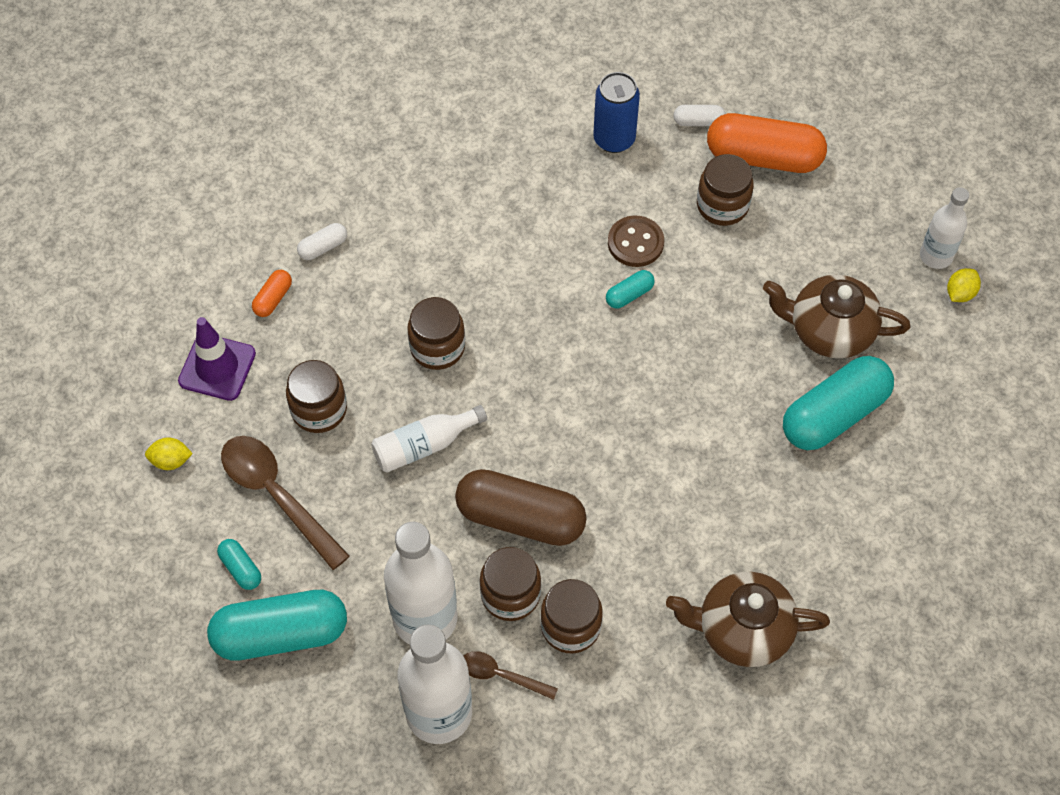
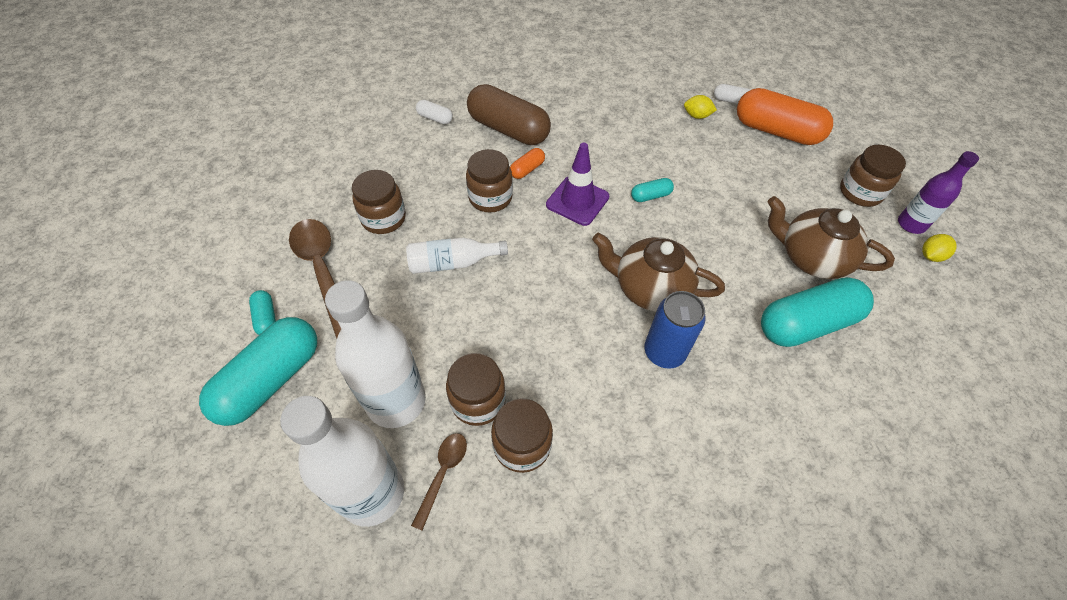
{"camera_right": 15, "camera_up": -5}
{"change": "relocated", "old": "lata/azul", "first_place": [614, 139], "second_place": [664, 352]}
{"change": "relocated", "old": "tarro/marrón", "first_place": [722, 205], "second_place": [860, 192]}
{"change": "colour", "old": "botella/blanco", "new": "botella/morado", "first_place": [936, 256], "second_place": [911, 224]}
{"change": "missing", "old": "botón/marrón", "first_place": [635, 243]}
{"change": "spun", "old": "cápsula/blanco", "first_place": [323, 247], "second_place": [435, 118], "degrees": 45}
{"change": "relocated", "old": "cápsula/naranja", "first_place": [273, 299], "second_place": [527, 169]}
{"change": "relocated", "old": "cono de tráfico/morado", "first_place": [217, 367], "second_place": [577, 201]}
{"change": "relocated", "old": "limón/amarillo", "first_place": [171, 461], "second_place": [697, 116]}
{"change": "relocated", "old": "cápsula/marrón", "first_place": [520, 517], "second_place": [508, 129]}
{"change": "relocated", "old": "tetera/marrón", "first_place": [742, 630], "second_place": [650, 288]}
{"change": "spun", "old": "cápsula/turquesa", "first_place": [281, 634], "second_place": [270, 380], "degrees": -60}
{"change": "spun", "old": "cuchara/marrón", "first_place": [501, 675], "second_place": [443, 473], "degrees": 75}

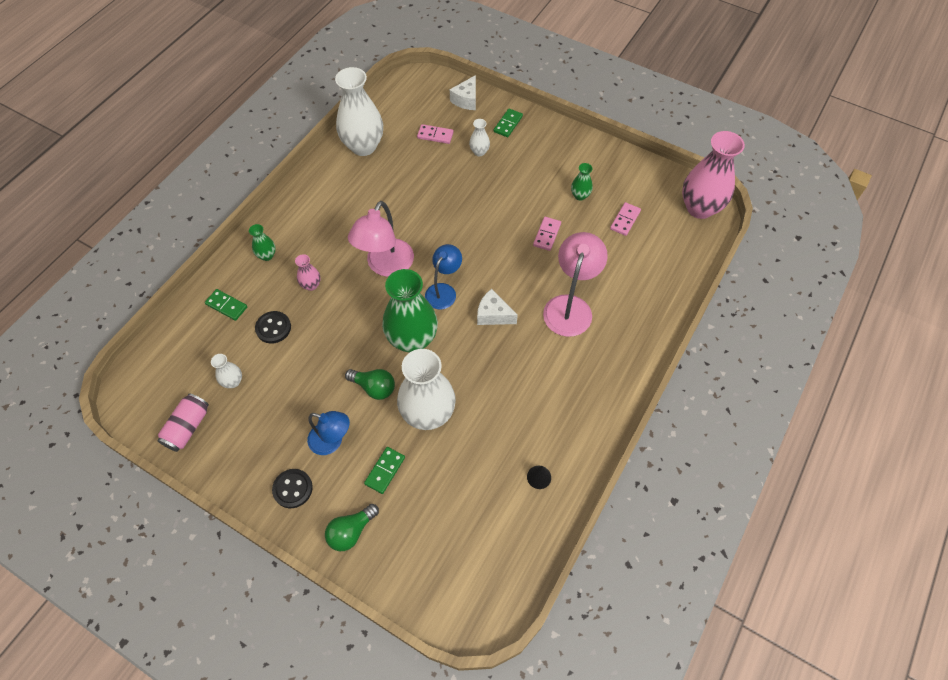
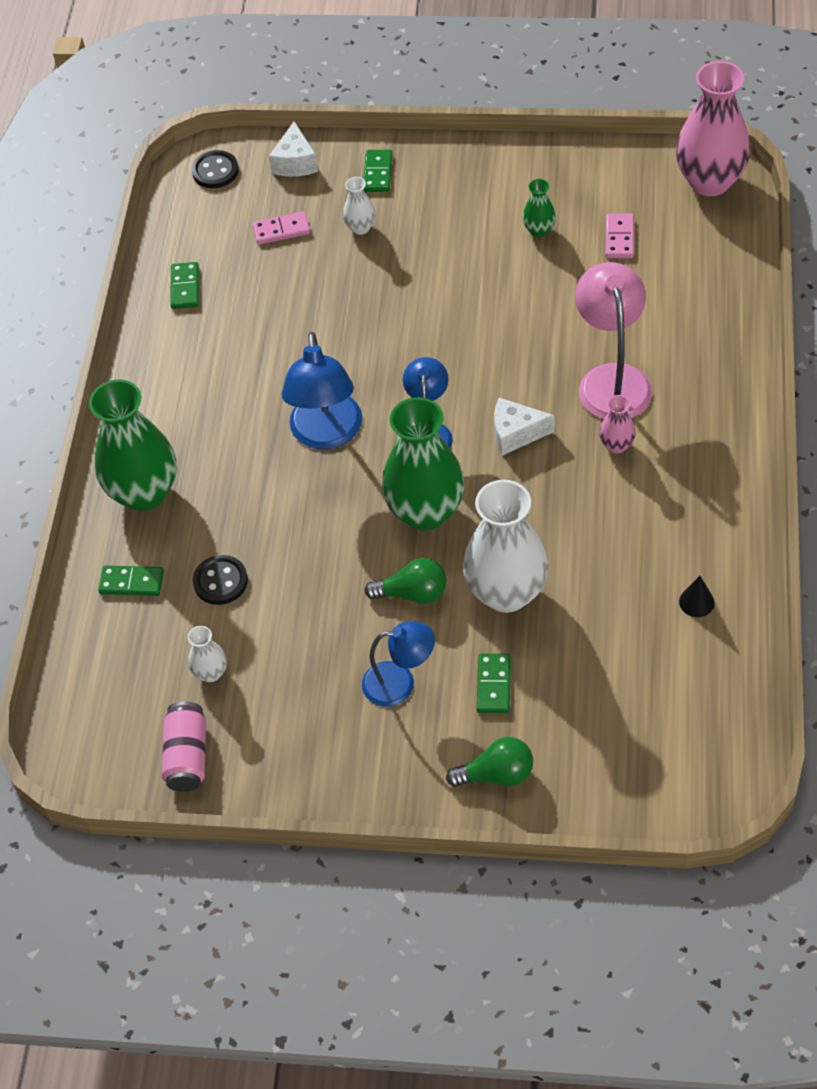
{"camera_right": -20, "camera_up": -5}
{"change": "exchanged", "old": "florero/blanco", "new": "ficha de dominó/verde", "first_place": [363, 146], "second_place": [185, 287]}
{"change": "colour", "old": "lámpara/rosa", "new": "lámpara/azul", "first_place": [386, 266], "second_place": [326, 434]}
{"change": "missing", "old": "ficha de dominó/rosa", "first_place": [547, 235]}
{"change": "size", "old": "florero/verde", "first_place": [267, 255], "second_place": [144, 493], "factor": 2.23}
{"change": "relocated", "old": "florero/rosa", "first_place": [311, 285], "second_place": [616, 445]}
{"change": "relocated", "old": "botón/negro", "first_place": [293, 489], "second_place": [215, 171]}
{"change": "spun", "old": "bombilla/verde", "first_place": [351, 531], "second_place": [496, 774], "degrees": -120}

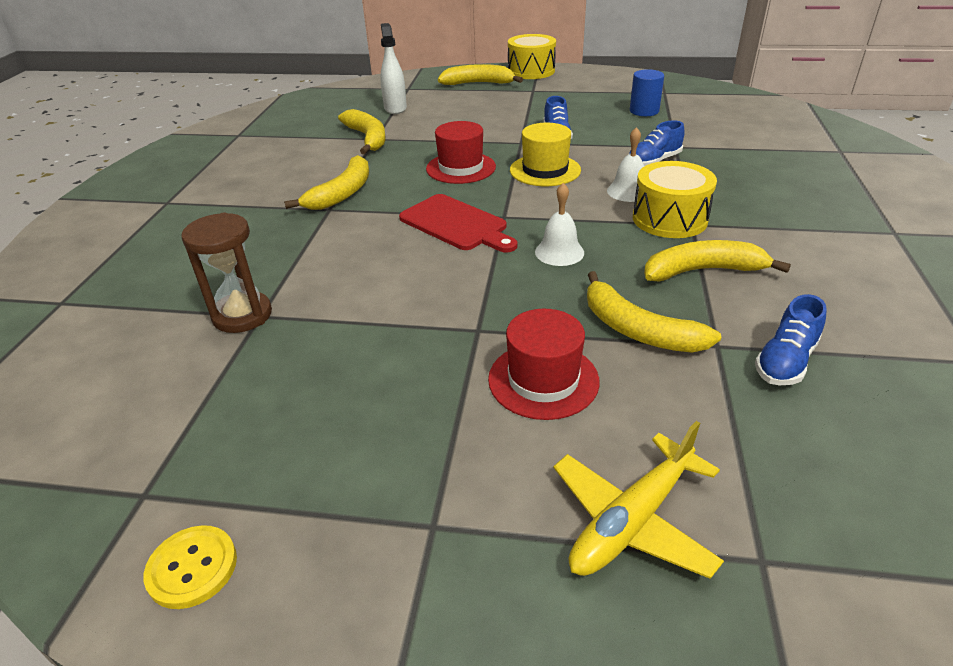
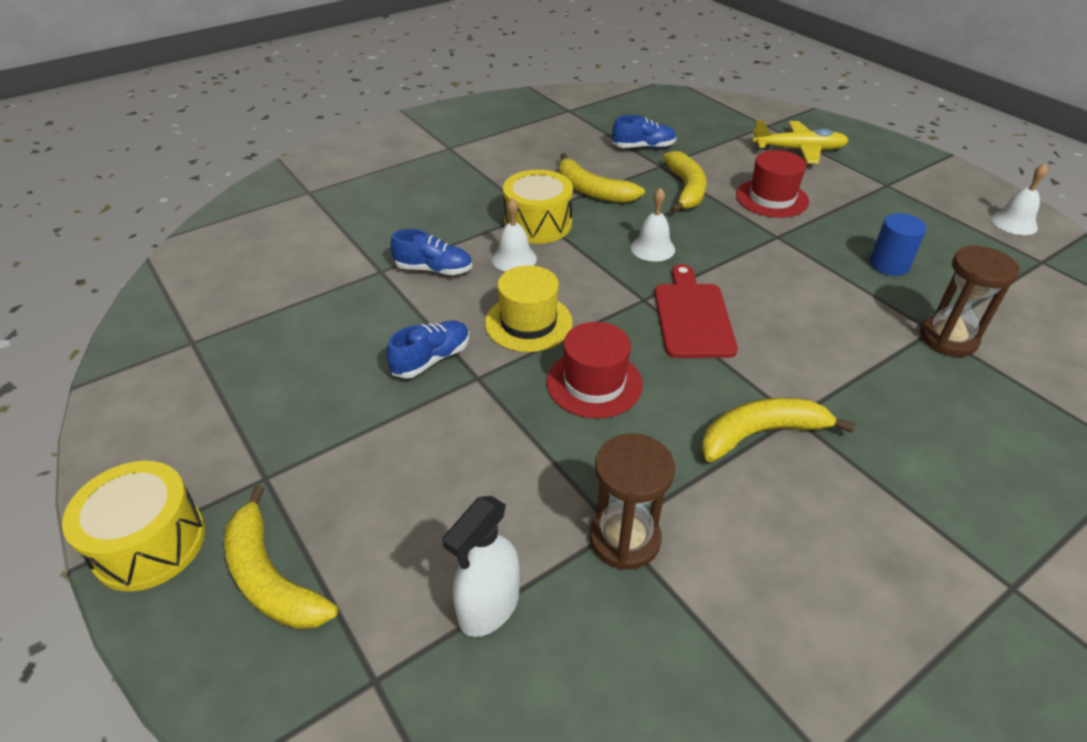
{"camera_right": -135, "camera_up": 5}
{"change": "relocated", "old": "cilindro/azul", "first_place": [644, 111], "second_place": [889, 265]}
{"change": "exchanged", "old": "plátano/amarillo", "new": "reloj de arena/marrón", "first_place": [367, 138], "second_place": [624, 539]}
{"change": "exchanged", "old": "botón/amarillo", "new": "campana/blanco", "first_place": [192, 568], "second_place": [1014, 223]}

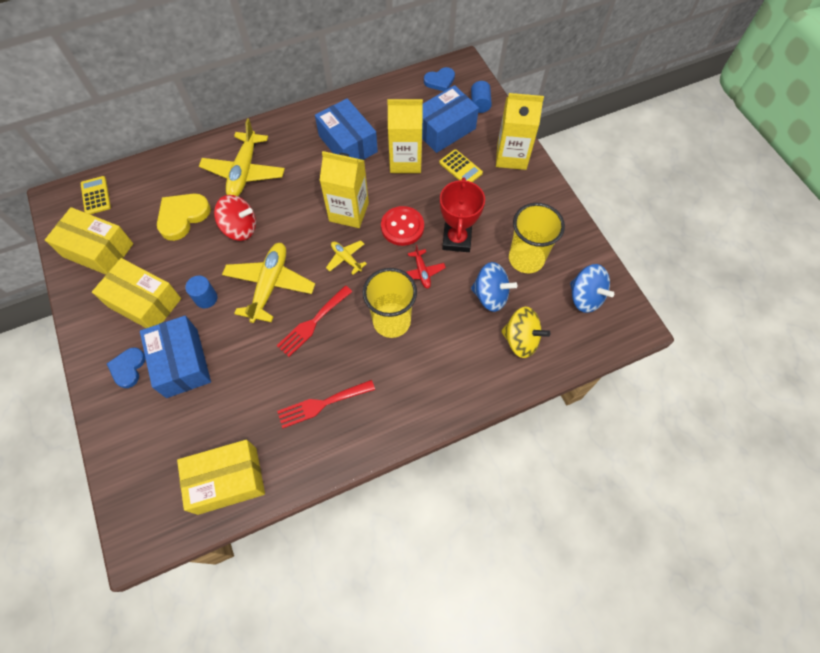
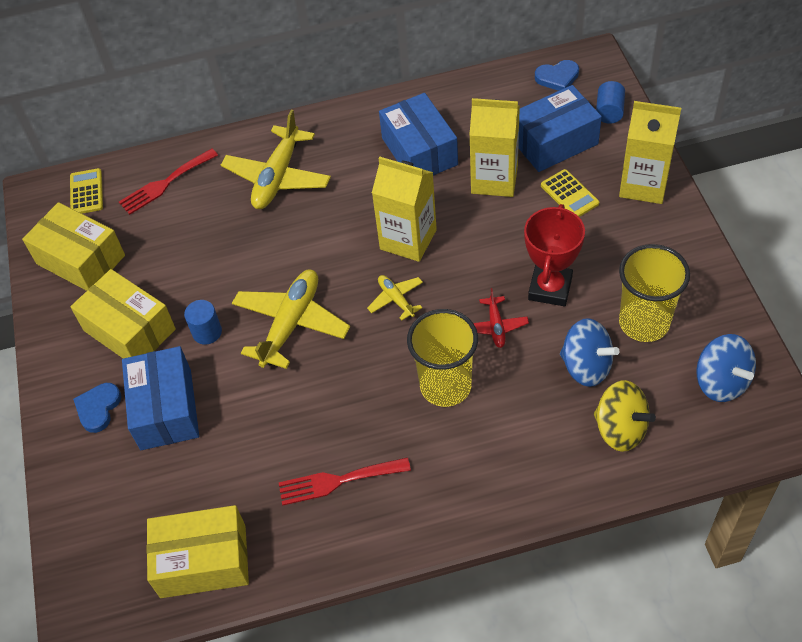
{"camera_right": 15, "camera_up": -10}
{"change": "missing", "old": "corazón/amarillo", "first_place": [182, 217]}
{"change": "missing", "old": "peonza/rojo", "first_place": [240, 228]}
{"change": "missing", "old": "botón/rojo", "first_place": [402, 227]}
{"change": "relocated", "old": "tenedor/rojo", "first_place": [313, 323], "second_place": [165, 183]}

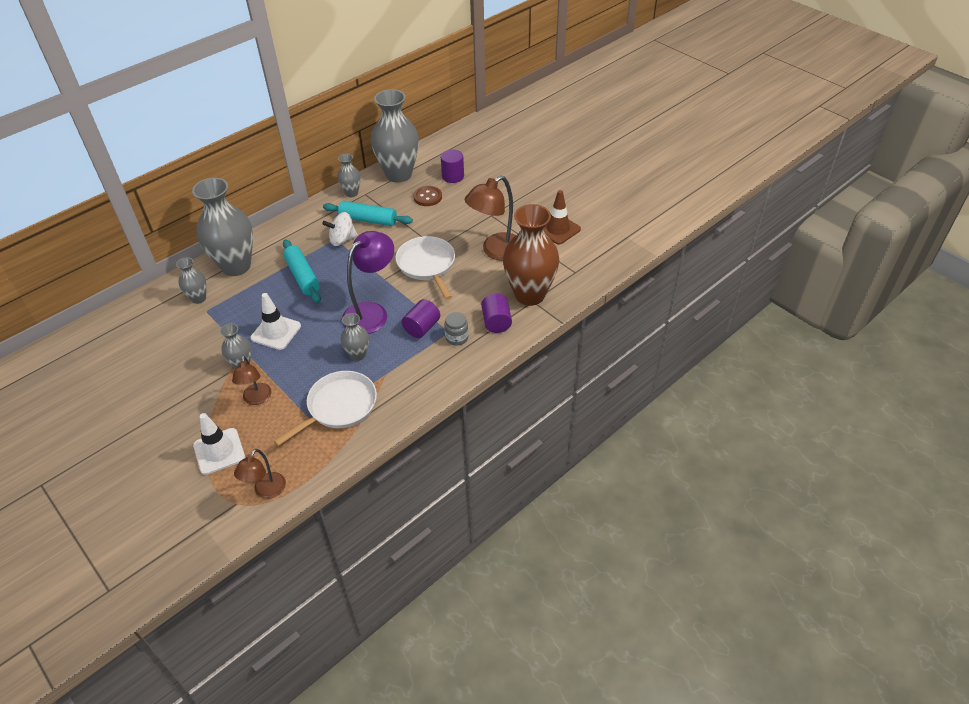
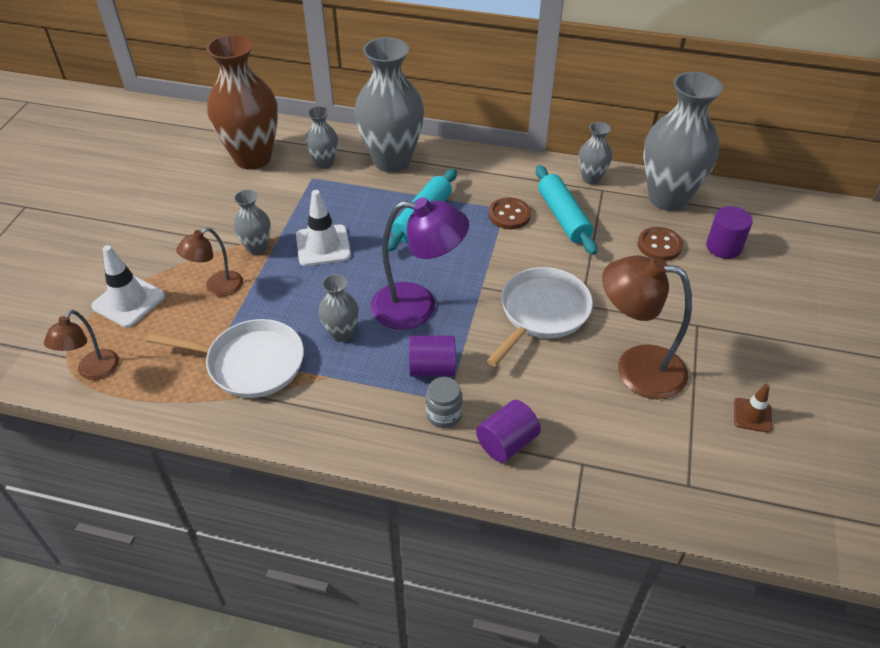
{"camera_right": 55, "camera_up": 0}
{"change": "size", "old": "cono de tráfico/marrón", "first_place": [558, 229], "second_place": [752, 415], "factor": 0.59}
{"change": "relocated", "old": "florero/marrón", "first_place": [529, 295], "second_place": [253, 158]}
{"change": "exchanged", "old": "peonza/blanco", "new": "botón/marrón", "first_place": [342, 240], "second_place": [509, 215]}
{"change": "spun", "old": "lámpara/marrón", "first_place": [266, 491], "second_place": [93, 372], "degrees": -60}

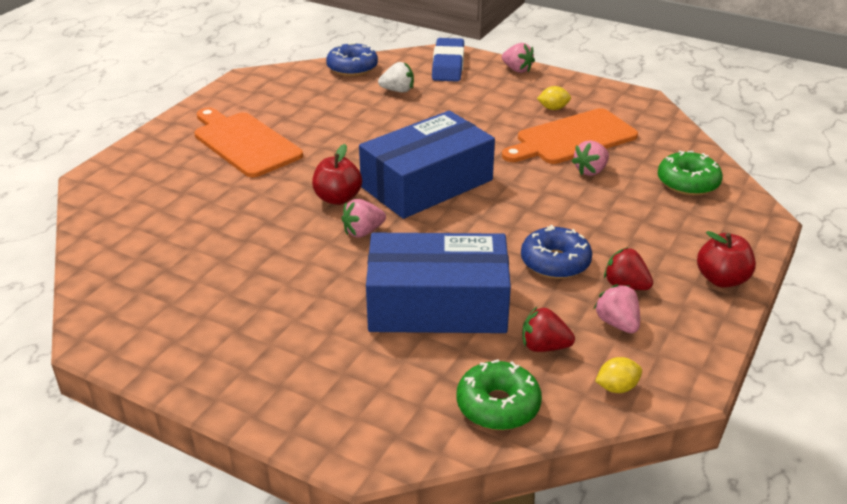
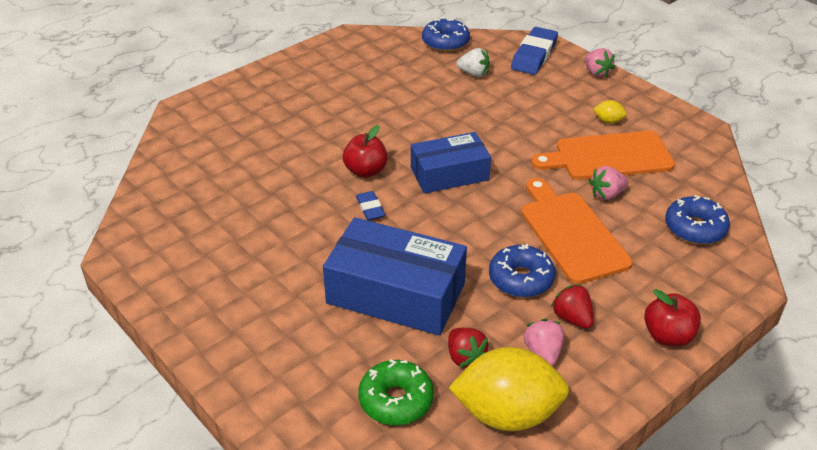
{"camera_right": 20, "camera_up": 5}
{"change": "relocated", "old": "tabla de cortar/naranja", "first_place": [244, 143], "second_place": [571, 233]}
{"change": "size", "old": "caja/azul", "first_place": [427, 183], "second_place": [449, 174], "factor": 0.66}
{"change": "colour", "old": "rosquilla/verde", "new": "rosquilla/azul", "first_place": [688, 183], "second_place": [695, 228]}
{"change": "exchanged", "old": "fresa/rosa", "new": "goma de borrar/azul", "first_place": [363, 232], "second_place": [370, 208]}
{"change": "spun", "old": "fresa/rojo", "first_place": [544, 347], "second_place": [465, 357], "degrees": -150}
{"change": "size", "old": "limón/amarillo", "first_place": [617, 387], "second_place": [507, 413], "factor": 2.48}

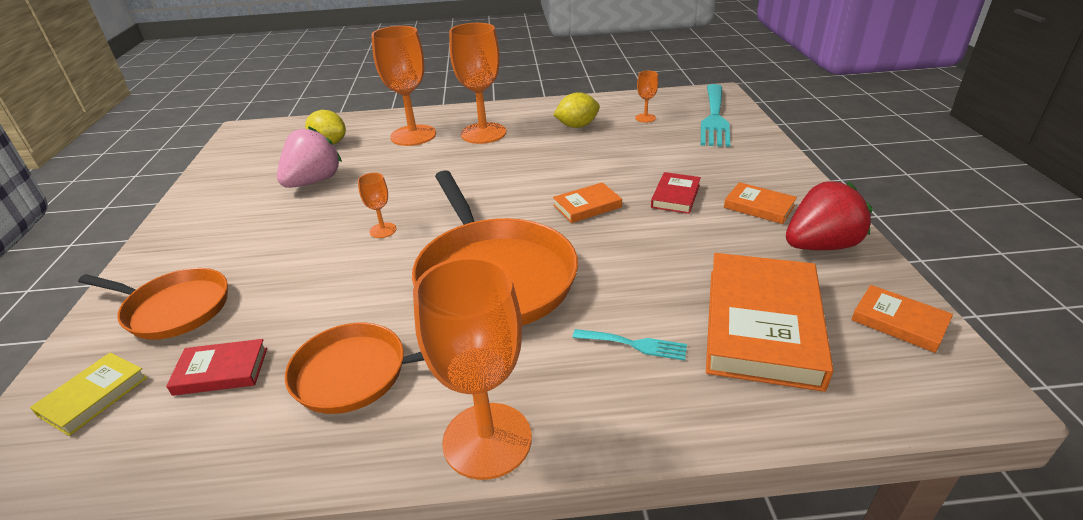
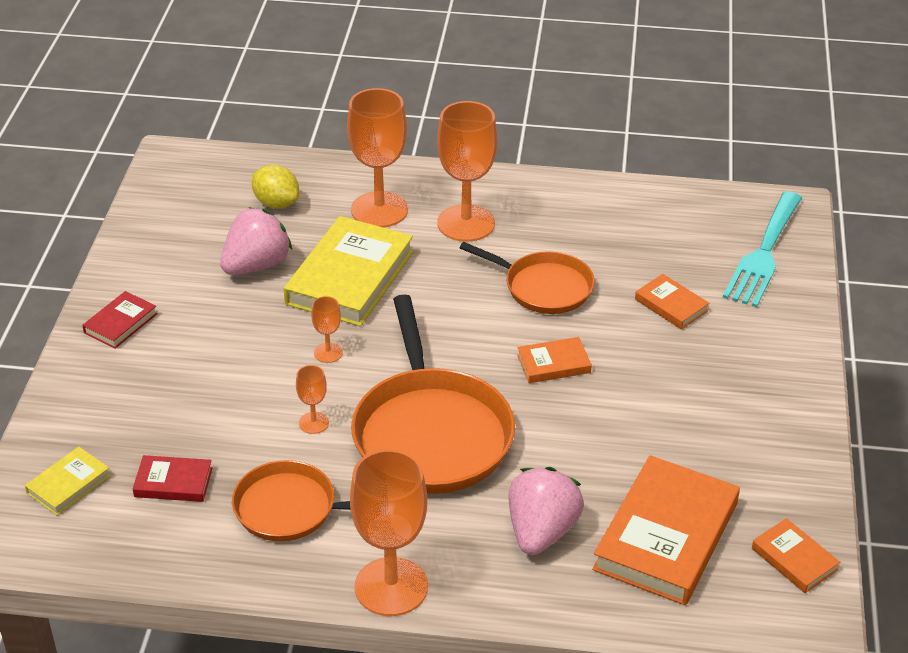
{"camera_right": 10, "camera_up": 5}
{"change": "relocated", "old": "copa/naranja", "first_place": [645, 118], "second_place": [313, 423]}
{"change": "missing", "old": "limón/amarillo", "first_place": [577, 126]}
{"change": "relocated", "old": "libro/rojo", "first_place": [675, 196], "second_place": [120, 323]}
{"change": "missing", "old": "fresa/rojo", "first_place": [820, 245]}
{"change": "relocated", "old": "libro/naranja", "first_place": [759, 207], "second_place": [671, 305]}
{"change": "relocated", "old": "sartén/naranja", "first_place": [174, 308], "second_place": [544, 287]}
{"change": "exchanged", "old": "tenedor/turquesa", "new": "fresa/rosa", "first_place": [635, 344], "second_place": [541, 531]}
{"change": "appeared", "new": "libro/amarillo", "second_place": [349, 278]}

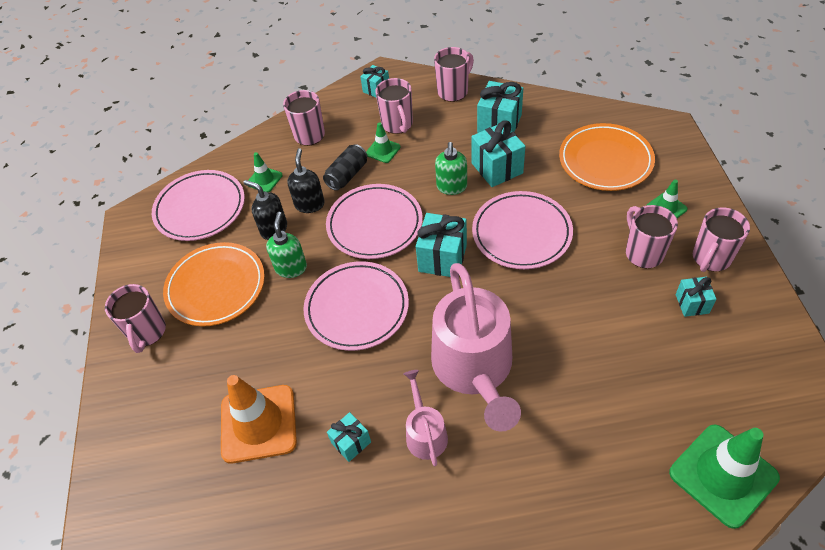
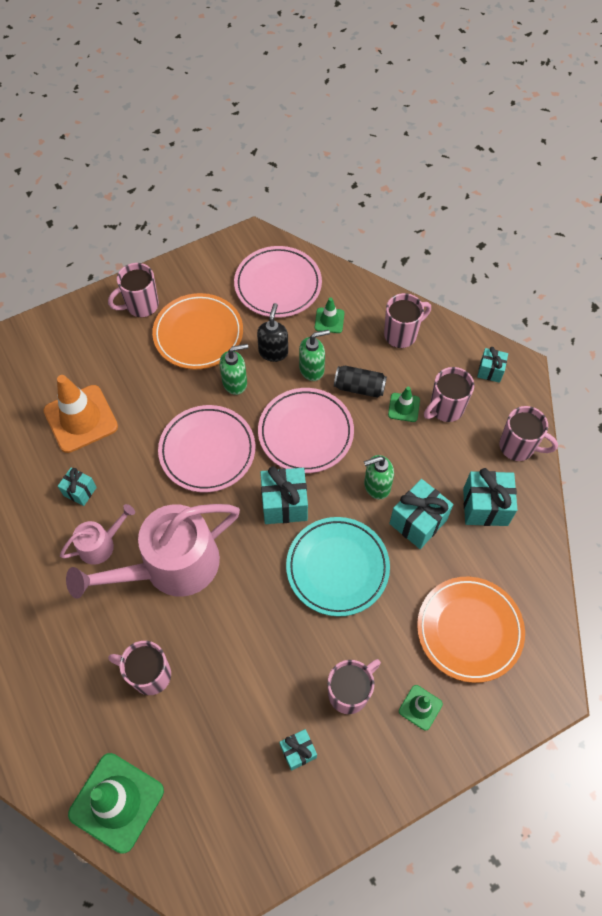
{"camera_right": 65, "camera_up": 10}
{"change": "colour", "old": "dispensador de jabón/negro", "new": "dispensador de jabón/verde", "first_place": [309, 204], "second_place": [312, 369]}
{"change": "colour", "old": "plato/rosa", "new": "plato/turquesa", "first_place": [521, 233], "second_place": [337, 568]}
{"change": "relocated", "old": "taza/rosa", "first_place": [710, 258], "second_place": [149, 674]}

